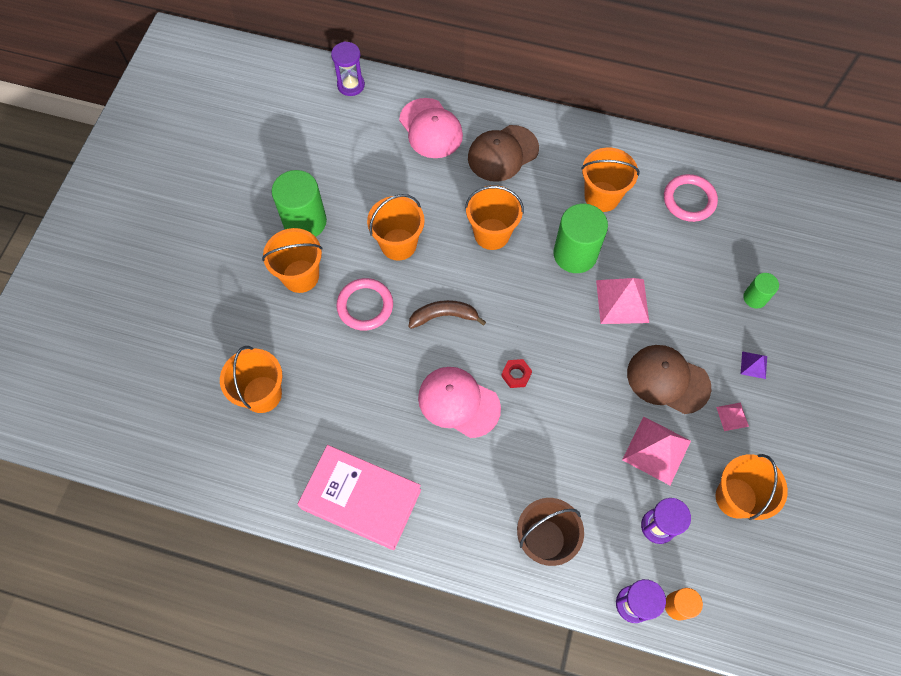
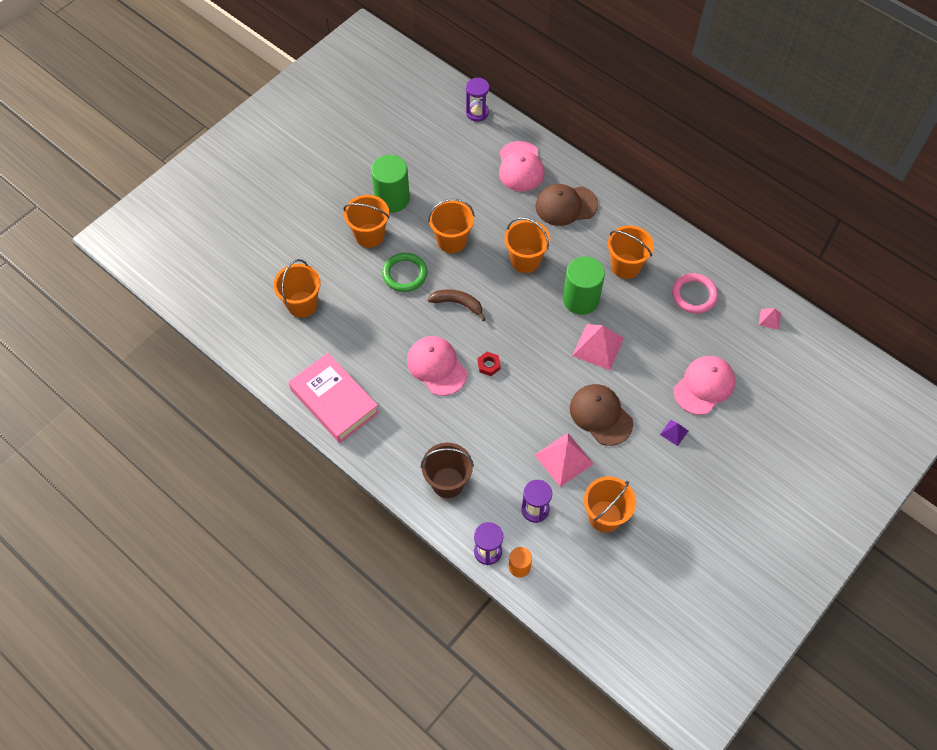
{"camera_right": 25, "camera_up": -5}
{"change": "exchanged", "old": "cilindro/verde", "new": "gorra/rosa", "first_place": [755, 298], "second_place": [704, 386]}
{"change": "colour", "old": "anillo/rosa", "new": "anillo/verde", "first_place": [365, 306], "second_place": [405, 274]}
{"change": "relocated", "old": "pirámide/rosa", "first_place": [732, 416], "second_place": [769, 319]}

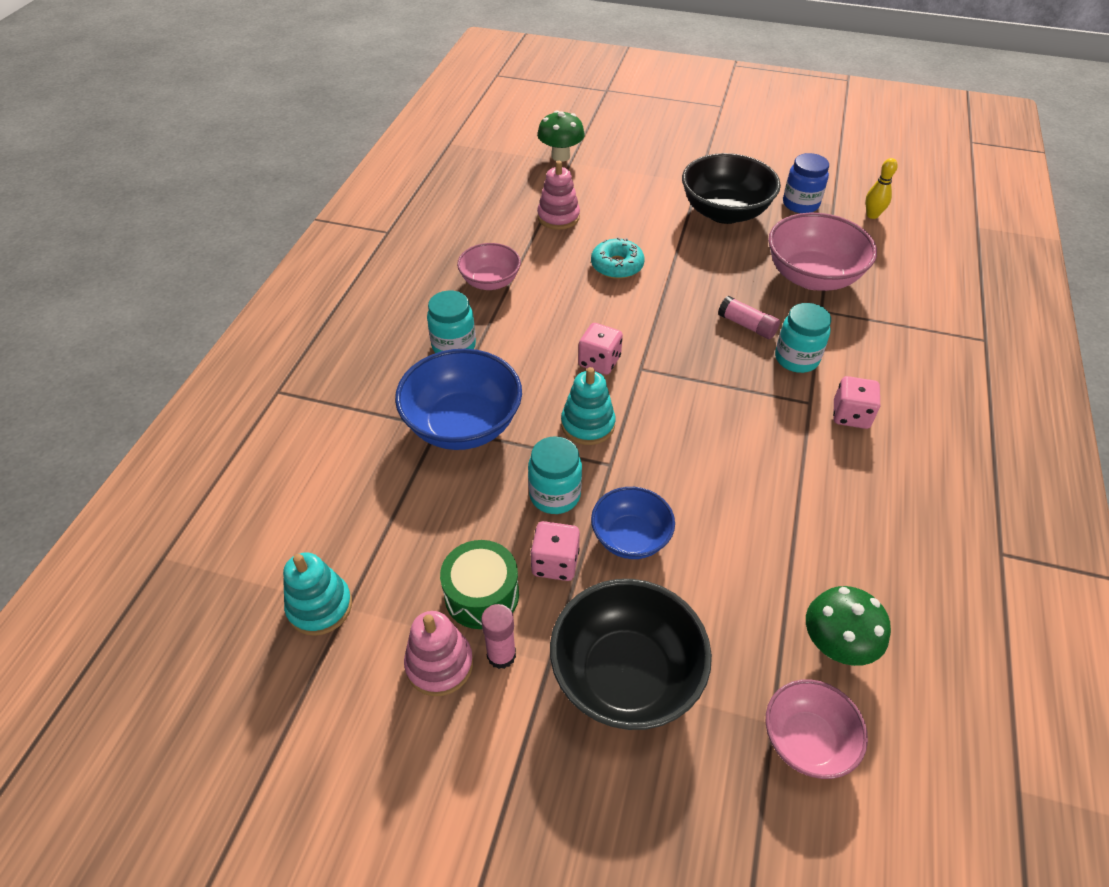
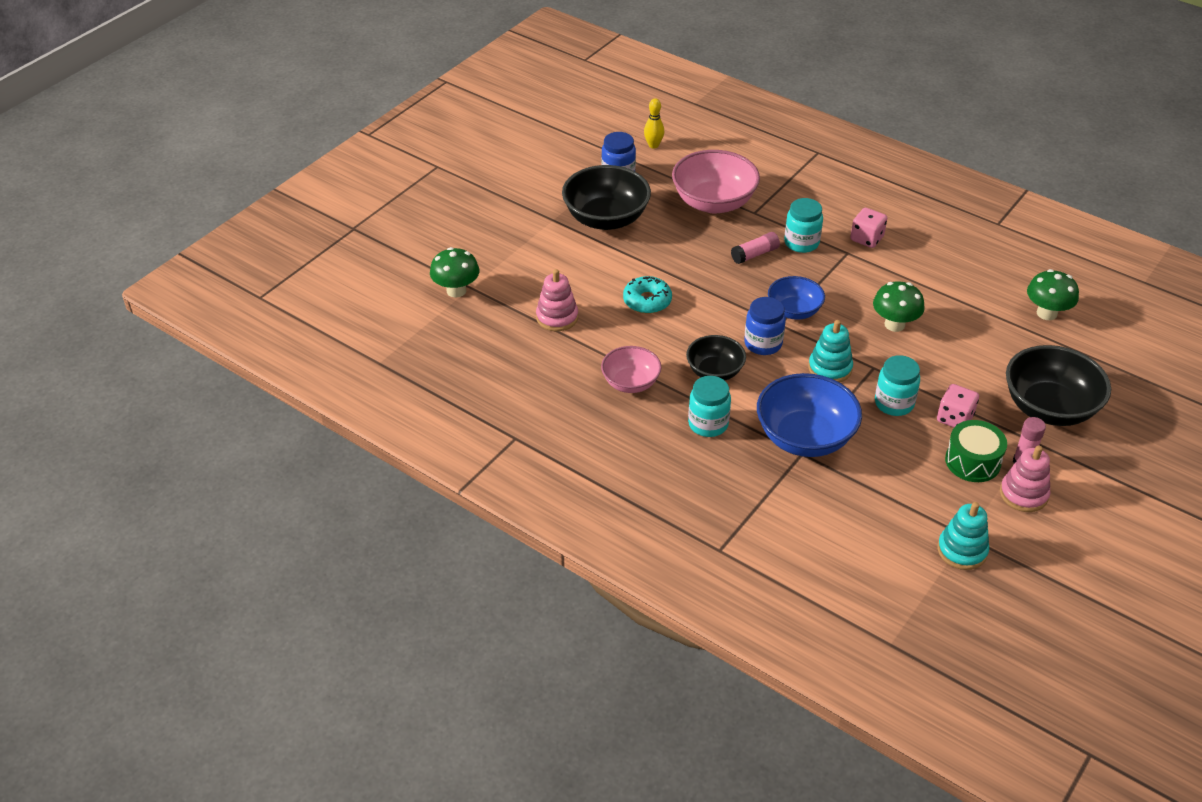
{"camera_right": -70, "camera_up": -5}
{"change": "exchanged", "old": "dado/rosa", "new": "tarro/azul", "first_place": [599, 361], "second_place": [763, 344]}
{"change": "relocated", "old": "cuenco/azul", "first_place": [630, 538], "second_place": [794, 311]}
{"change": "missing", "old": "cuenco/rosa", "first_place": [807, 741]}
{"change": "appeared", "new": "seta/verde", "second_place": [894, 324]}
{"change": "appeared", "new": "cuenco/negro", "second_place": [714, 371]}

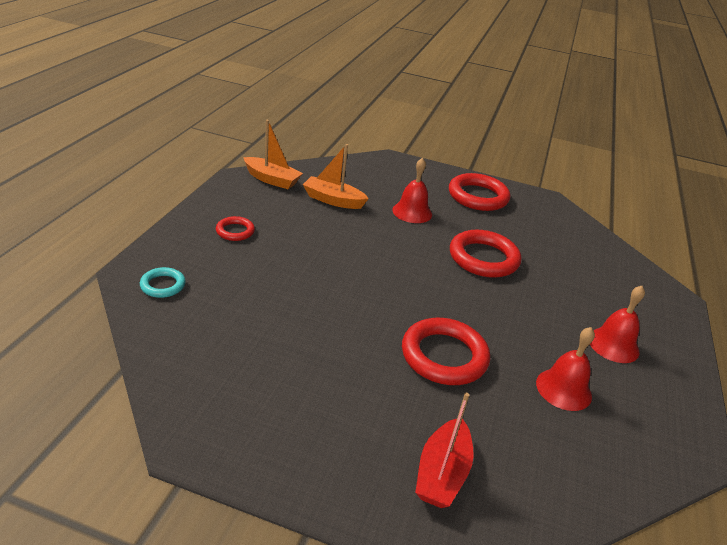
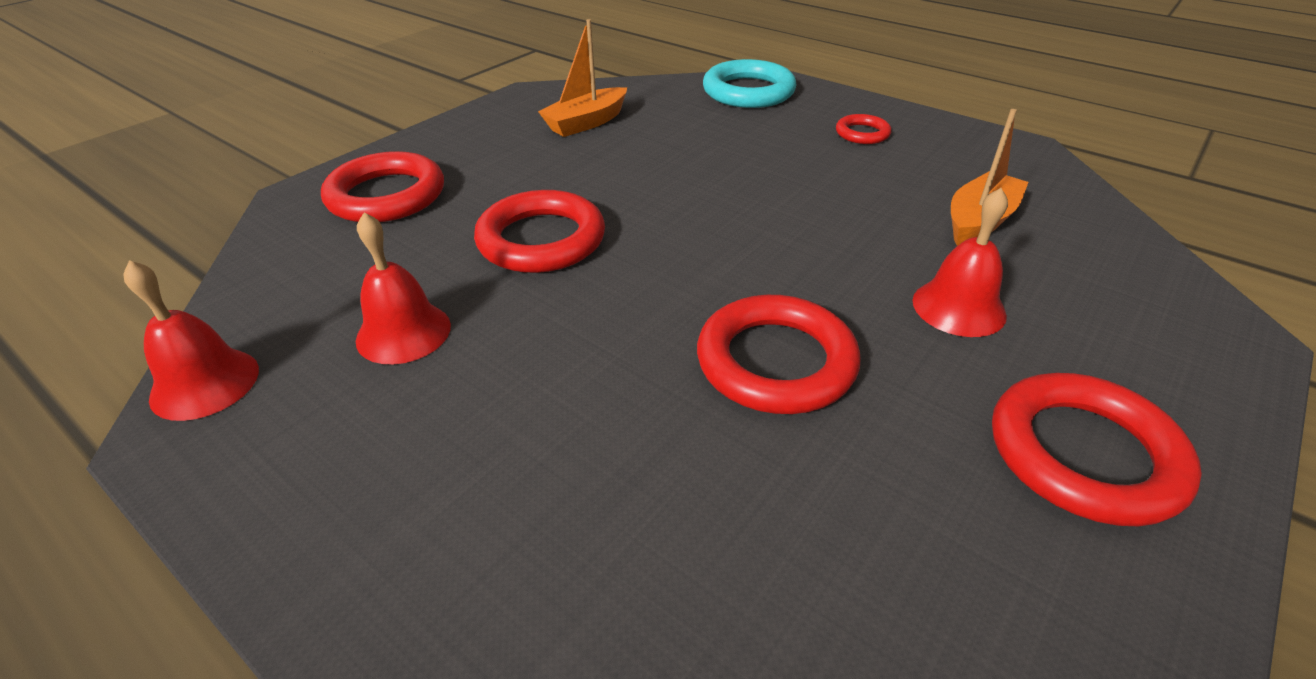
{"camera_right": 115, "camera_up": 5}
{"change": "relocated", "old": "barco/naranja", "first_place": [272, 180], "second_place": [586, 123]}
{"change": "size", "old": "anillo/turquesa", "first_place": [163, 285], "second_place": [748, 91], "factor": 1.91}
{"change": "relocated", "old": "campana/rojo", "first_place": [613, 345], "second_place": [205, 383]}
{"change": "exchanged", "old": "barco/rojo", "new": "anillo/rojo", "first_place": [442, 473], "second_place": [386, 195]}

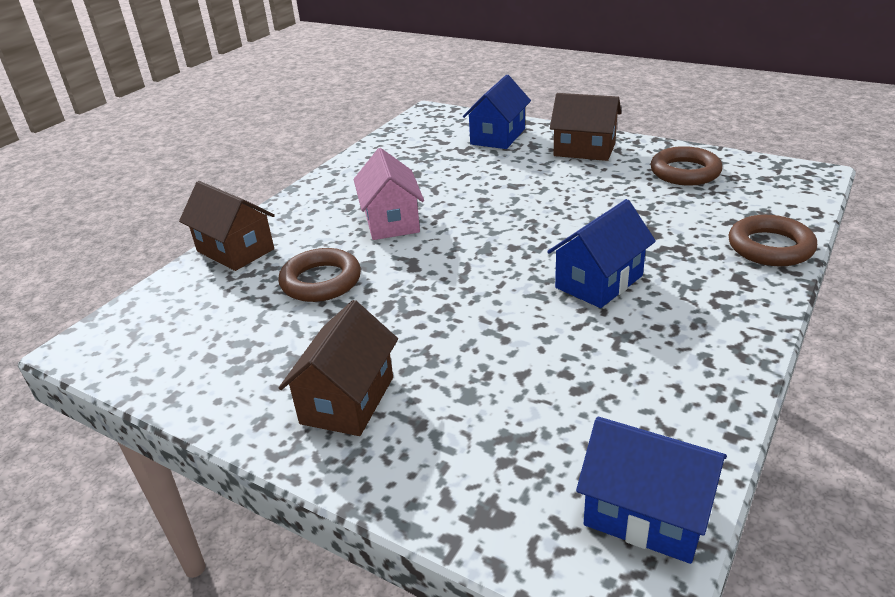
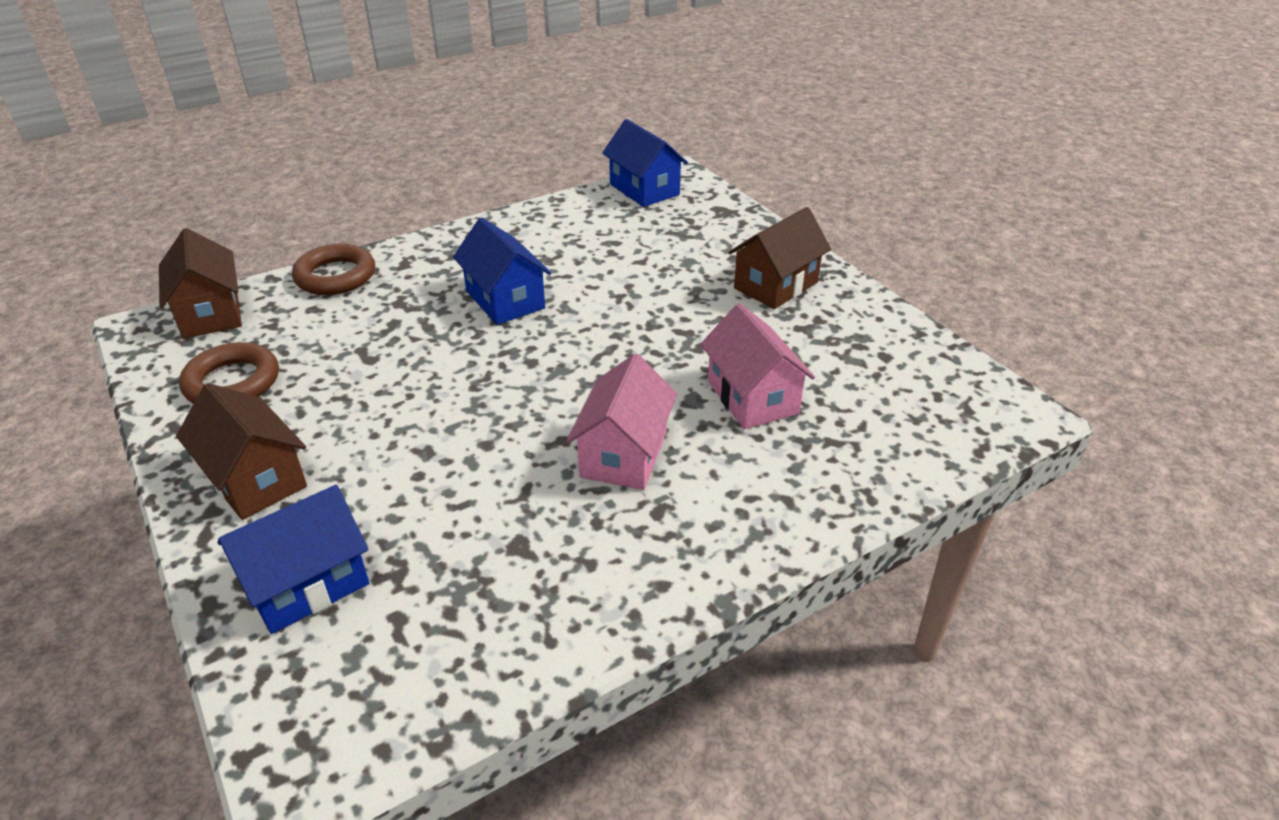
{"camera_right": -155, "camera_up": 5}
{"change": "relocated", "old": "casa/marrón", "first_place": [235, 250], "second_place": [210, 313]}
{"change": "spun", "old": "casa/azul", "first_place": [599, 282], "second_place": [505, 300], "degrees": 75}
{"change": "exchanged", "old": "anillo/marrón", "new": "casa/rosa", "first_place": [321, 281], "second_place": [752, 397]}

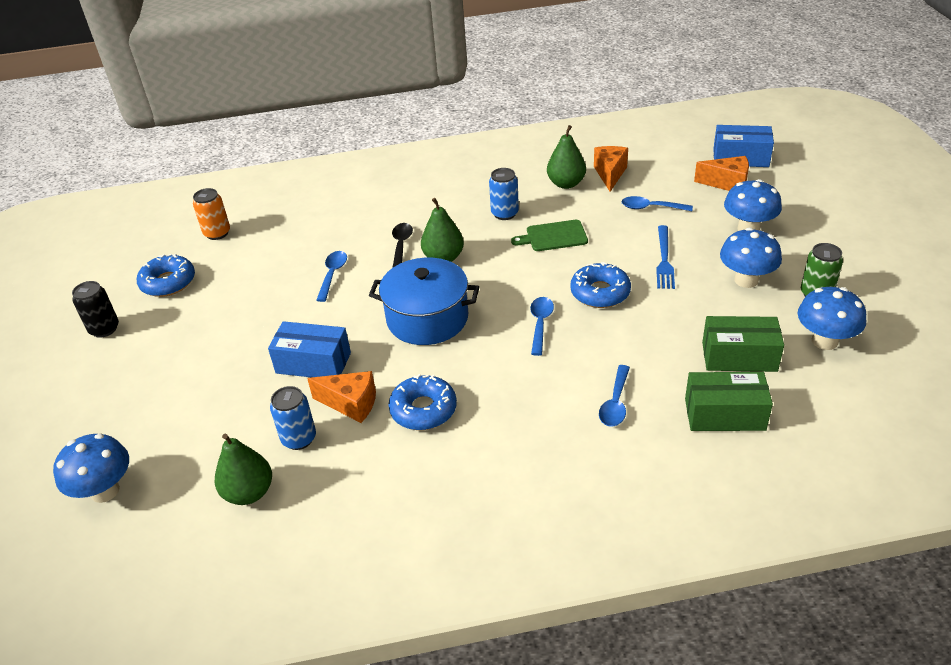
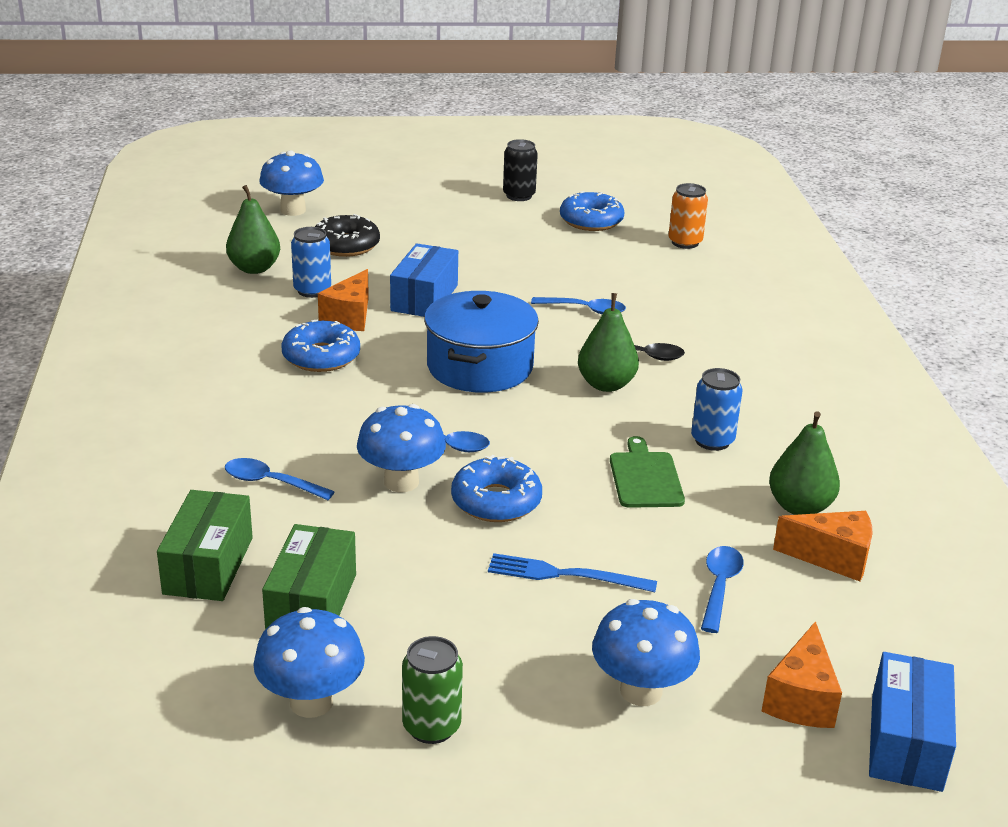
{"camera_right": 90, "camera_up": -10}
{"change": "relocated", "old": "seta/azul", "first_place": [746, 280], "second_place": [401, 482]}
{"change": "appeared", "new": "rosquilla/negro", "second_place": [346, 245]}

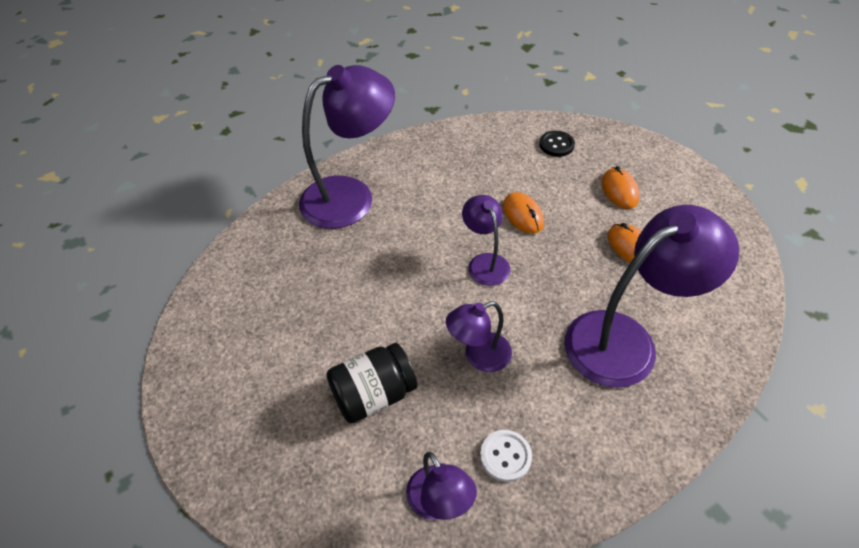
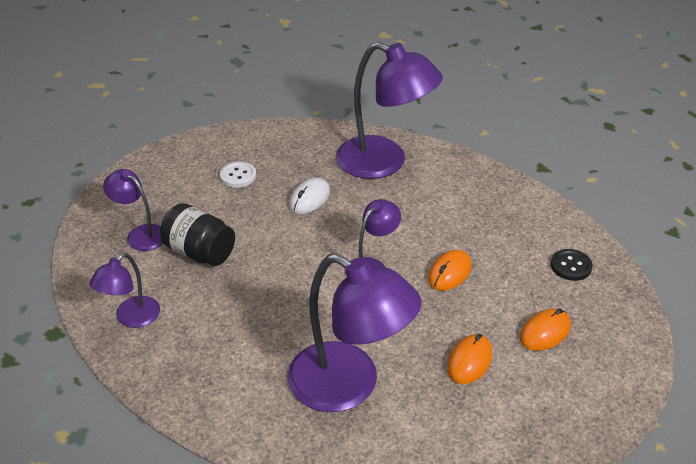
{"camera_right": 60, "camera_up": -10}
{"change": "relocated", "old": "lámpara/morado", "first_place": [479, 356], "second_place": [140, 234]}
{"change": "relocated", "old": "botón/blanco", "first_place": [505, 456], "second_place": [238, 176]}
{"change": "appeared", "new": "ratón/blanco", "second_place": [309, 198]}

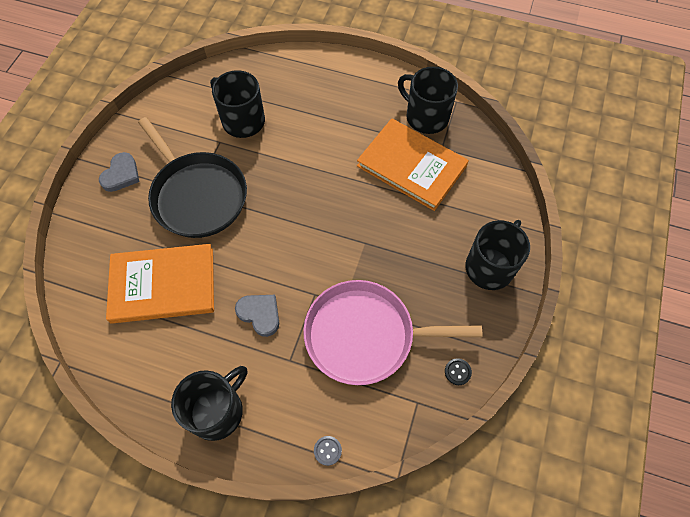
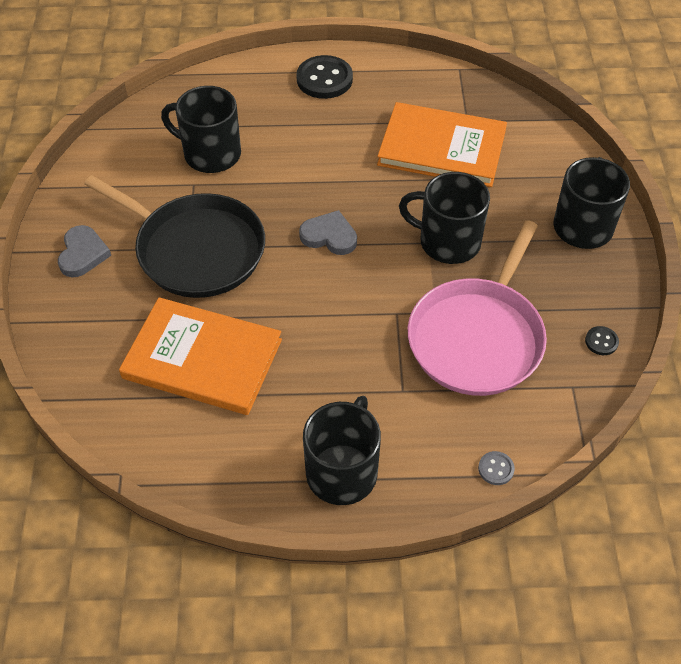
{"camera_right": -20, "camera_up": -10}
{"change": "relocated", "old": "taza/negro", "first_place": [426, 117], "second_place": [448, 241]}
{"change": "spun", "old": "libro/naranja", "first_place": [163, 285], "second_place": [202, 359], "degrees": 45}
{"change": "spun", "old": "sartén/rosa", "first_place": [365, 335], "second_place": [478, 337], "degrees": -45}
{"change": "relocated", "old": "corazón/gris", "first_place": [260, 314], "second_place": [329, 236]}
{"change": "appeared", "new": "botón/negro", "second_place": [324, 79]}

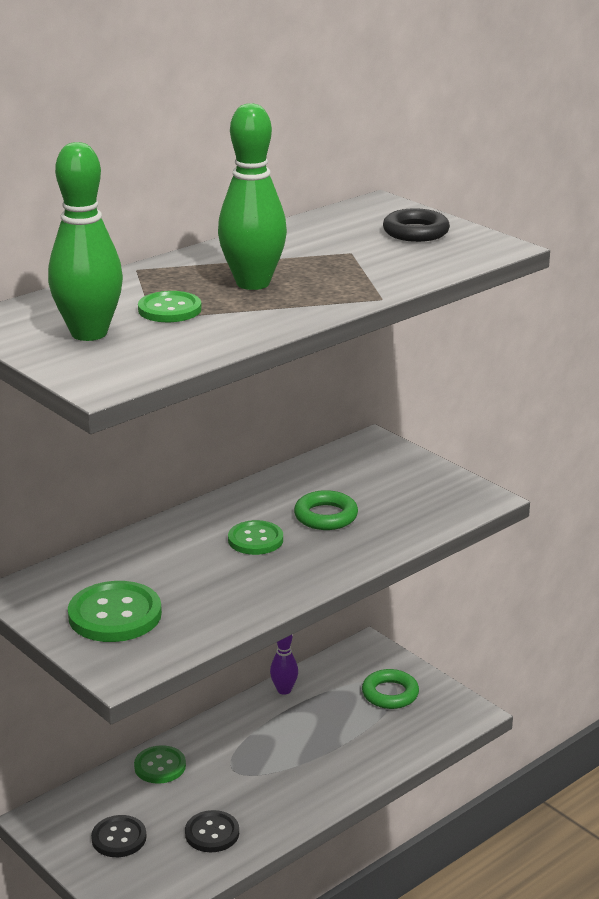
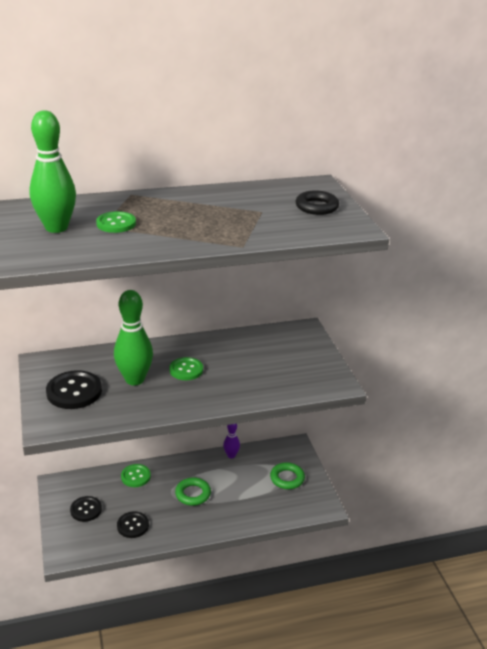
{"camera_right": 25, "camera_up": 5}
{"change": "relocated", "old": "bolo/verde", "first_place": [253, 283], "second_place": [135, 379]}
{"change": "relocated", "old": "anillo/verde", "first_place": [326, 516], "second_place": [193, 494]}
{"change": "colour", "old": "botón/verde", "new": "botón/negro", "first_place": [115, 615], "second_place": [74, 391]}

